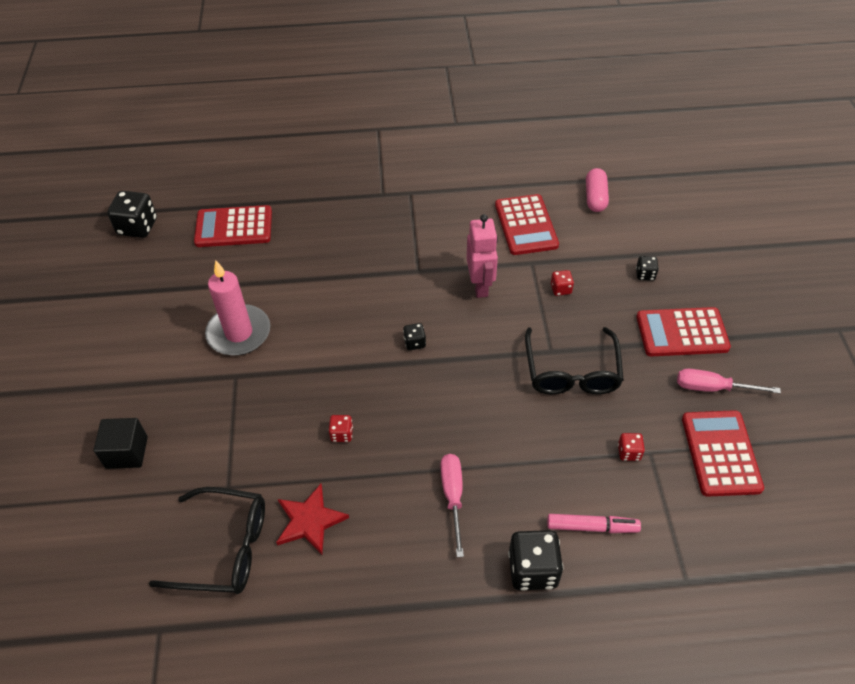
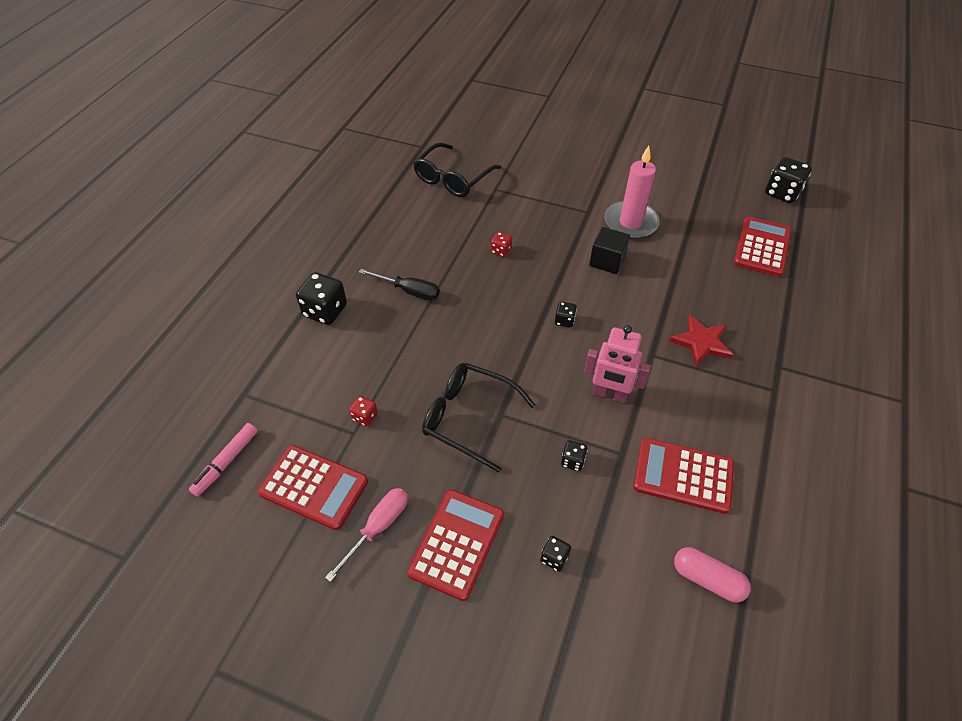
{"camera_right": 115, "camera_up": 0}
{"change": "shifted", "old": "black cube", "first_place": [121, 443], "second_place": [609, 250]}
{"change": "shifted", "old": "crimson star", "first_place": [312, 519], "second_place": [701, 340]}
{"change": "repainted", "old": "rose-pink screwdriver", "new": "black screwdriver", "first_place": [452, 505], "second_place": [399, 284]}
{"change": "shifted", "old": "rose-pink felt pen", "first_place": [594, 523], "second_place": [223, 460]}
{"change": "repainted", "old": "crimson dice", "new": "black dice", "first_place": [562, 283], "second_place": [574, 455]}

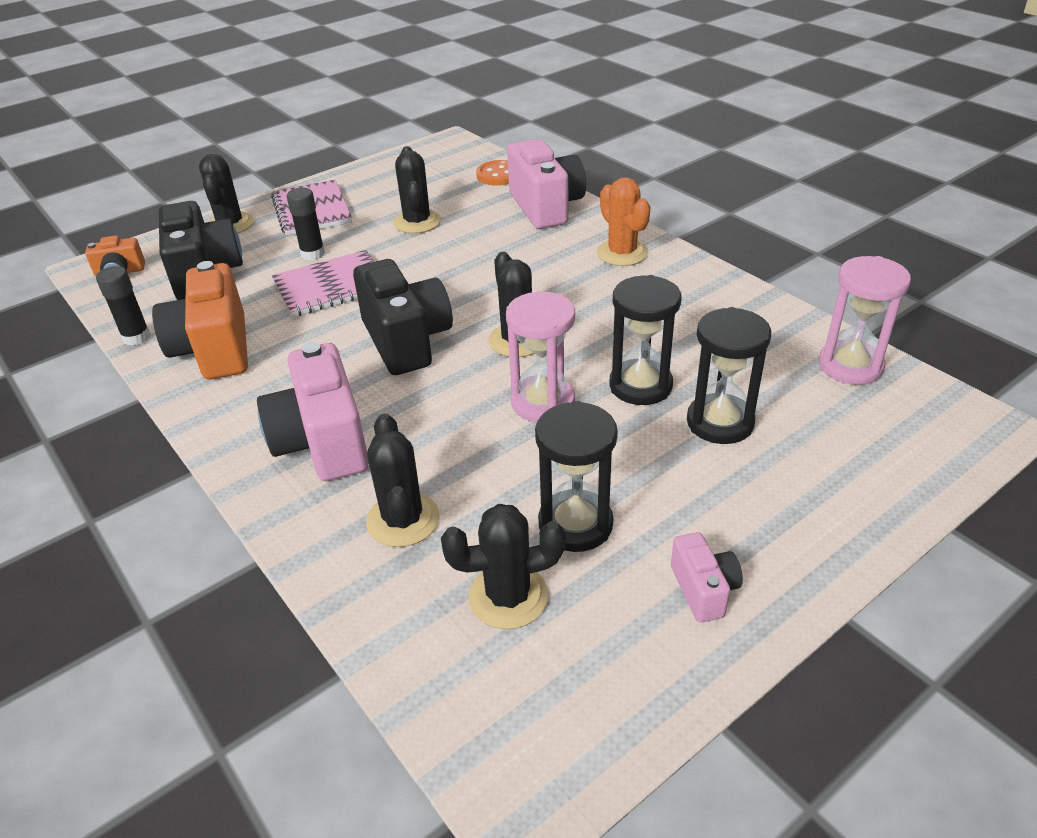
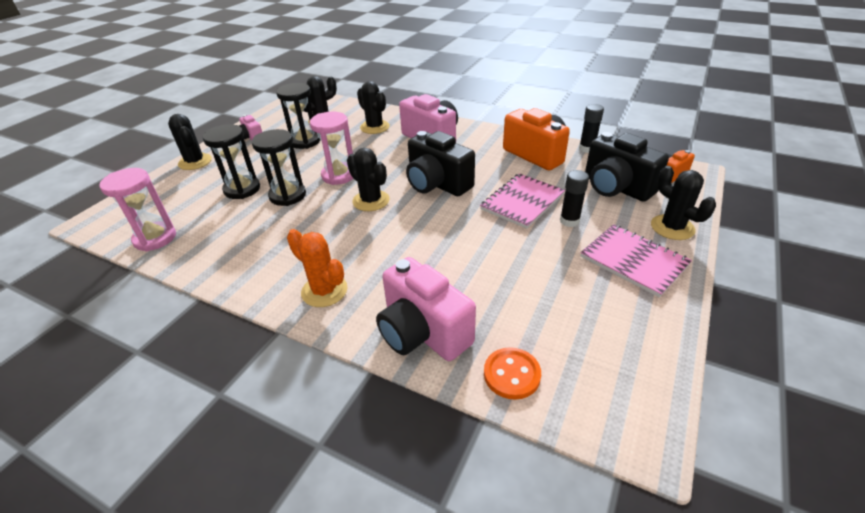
{"camera_right": 155, "camera_up": 0}
{"change": "shifted", "old": "black saguaro cactus", "first_place": [417, 190], "second_place": [190, 142]}

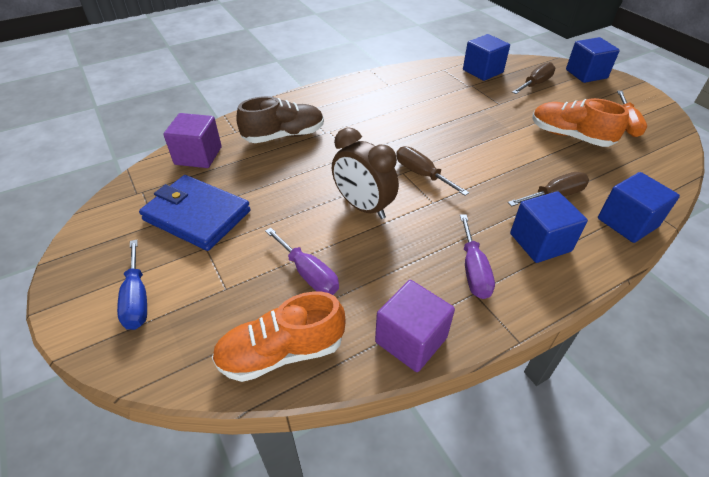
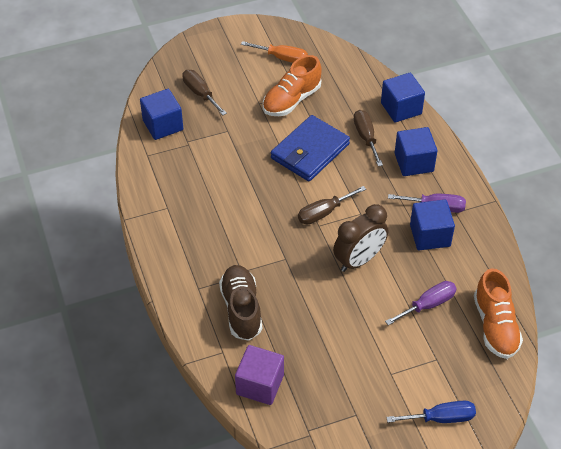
{"camera_right": -80, "camera_up": 5}
{"change": "shifted", "old": "royal blue wallet", "first_place": [195, 213], "second_place": [310, 148]}
{"change": "gone", "old": "purple cube", "first_place": [415, 326]}
{"change": "shifted", "old": "royal blue cube", "first_place": [593, 60], "second_place": [432, 225]}

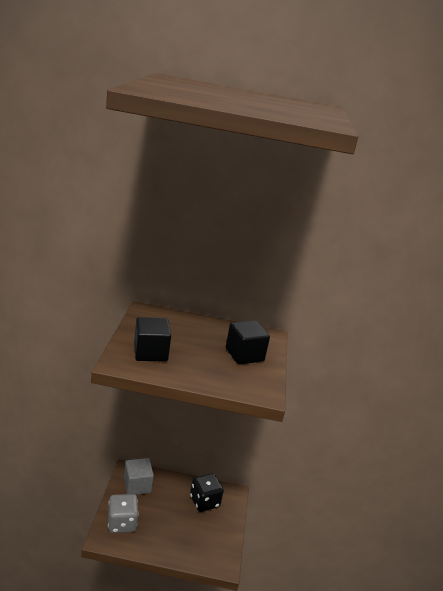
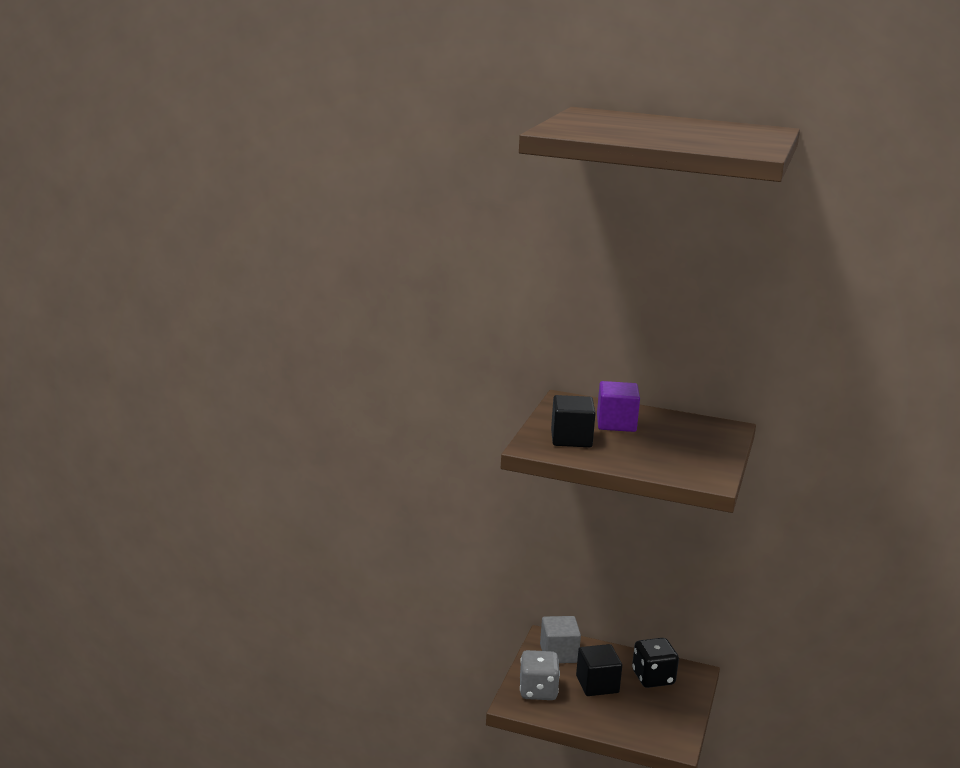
{"camera_right": 15, "camera_up": -5}
{"change": "shifted", "old": "black cube", "first_place": [248, 342], "second_place": [599, 670]}
{"change": "new", "new": "purple cube", "second_place": [618, 406]}

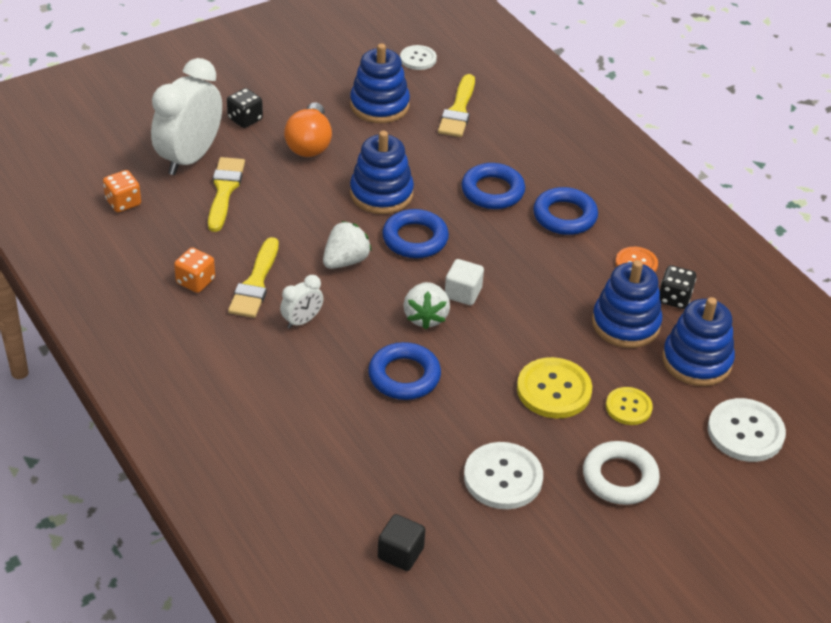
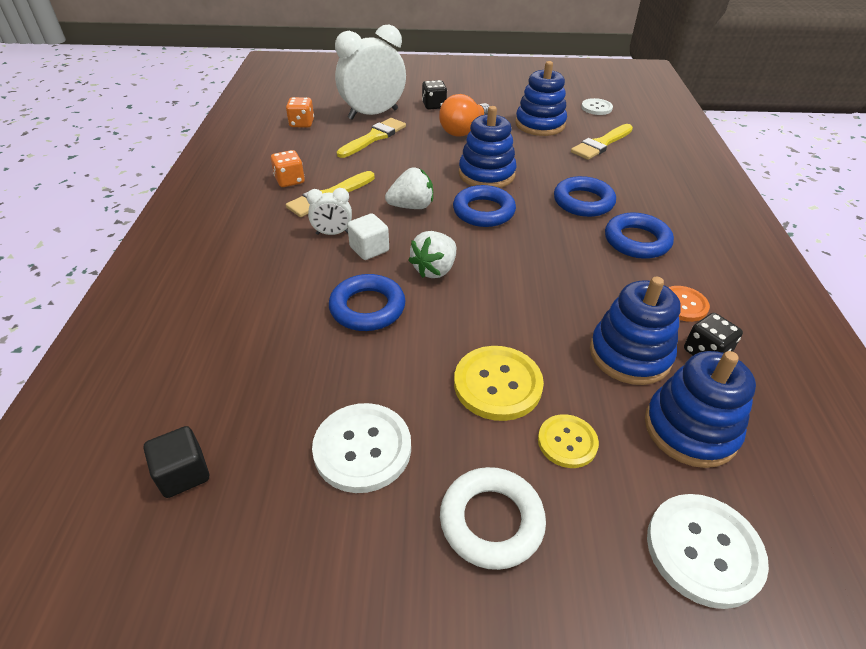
{"camera_right": 35, "camera_up": 0}
{"change": "shifted", "old": "pure white cube", "first_place": [464, 282], "second_place": [368, 236]}

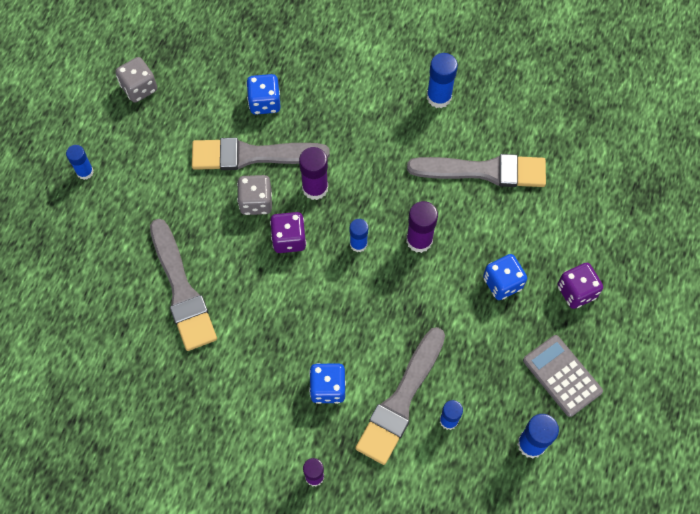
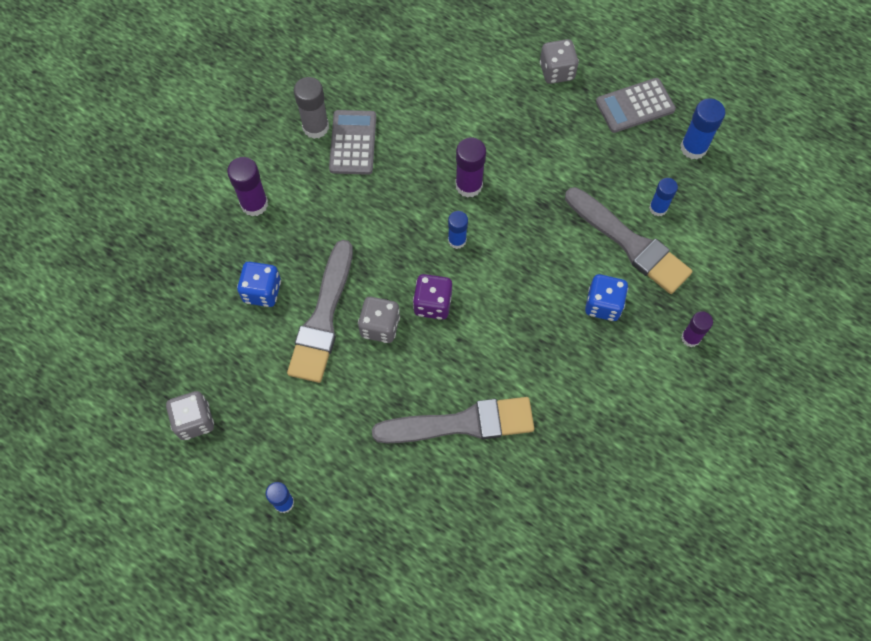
{"camera_right": -75, "camera_up": 0}
{"change": "shifted", "old": "purple glue", "first_place": [313, 173], "second_place": [247, 186]}
{"change": "gone", "old": "ash-grey brush", "first_place": [476, 170]}
{"change": "repainted", "old": "royal blue glue", "new": "ash-grey glue", "first_place": [442, 80], "second_place": [311, 108]}
{"change": "gone", "old": "royal blue dice", "first_place": [505, 277]}
{"change": "repainted", "old": "purple dice", "new": "ash-grey dice", "first_place": [580, 286], "second_place": [559, 61]}
{"change": "new", "new": "ash-grey adding machine", "second_place": [352, 142]}

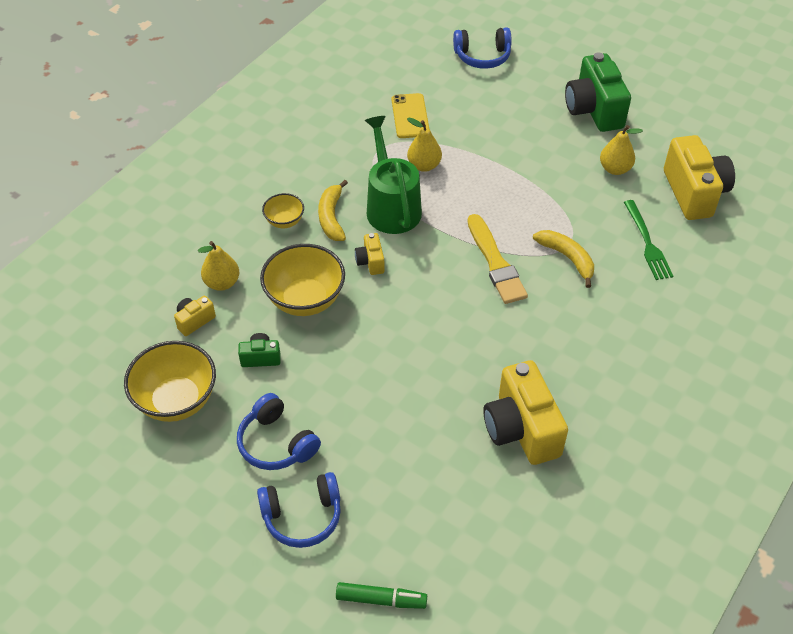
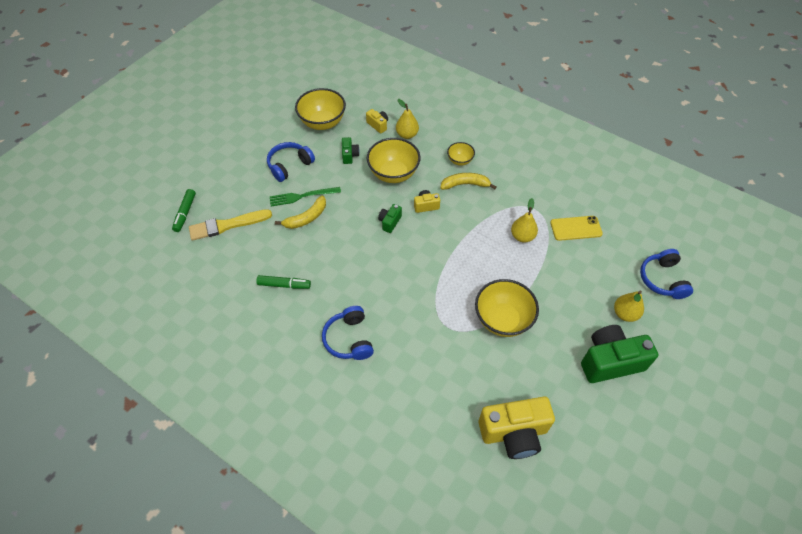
{"camera_right": 90, "camera_up": 5}
{"change": "shifted", "old": "royal blue over-ear headphones", "first_place": [299, 510], "second_place": [348, 333]}
{"change": "gone", "old": "green sprinkling can", "first_place": [393, 175]}
{"change": "shifted", "old": "bright yellow brush", "first_place": [498, 259], "second_place": [230, 225]}
{"change": "swapped", "old": "bright yellow photo camera", "new": "green felt pen", "first_place": [525, 412], "second_place": [283, 282]}
{"change": "shifted", "old": "bright yellow banana fruit", "first_place": [563, 259], "second_place": [300, 212]}
{"change": "shifted", "old": "bright yellow pear", "first_place": [621, 150], "second_place": [629, 306]}
{"change": "shifted", "old": "green dinner fork", "first_place": [649, 240], "second_place": [305, 196]}
{"change": "new", "new": "green photo camera", "second_place": [390, 218]}
{"change": "new", "new": "bright yellow bowl", "second_place": [507, 308]}

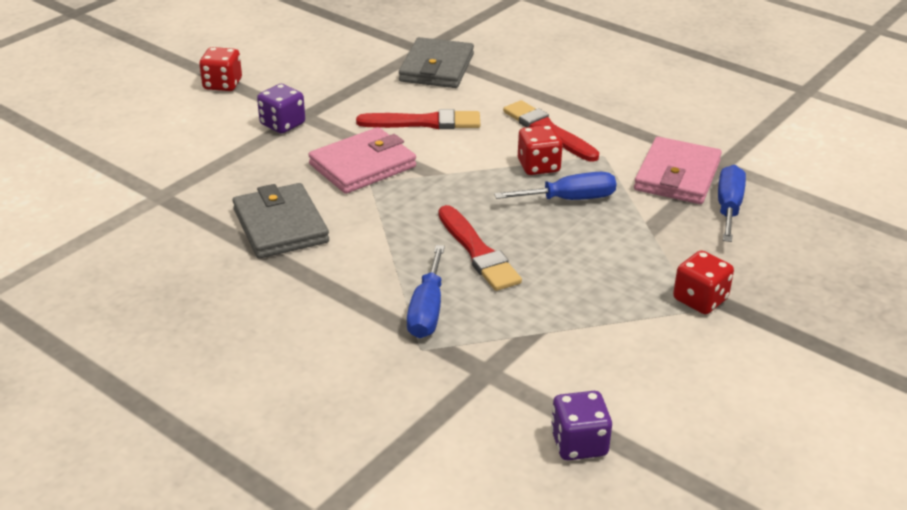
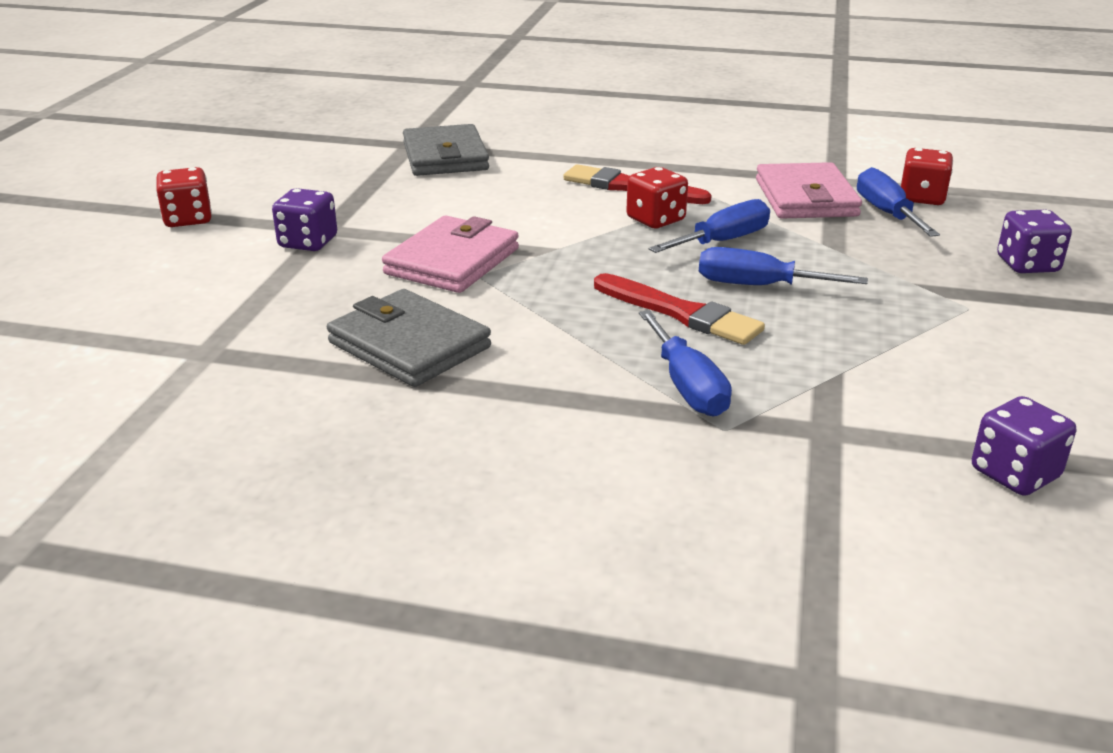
{"camera_right": -25, "camera_up": -5}
{"change": "gone", "old": "crimson brush", "first_place": [418, 119]}
{"change": "shifted", "old": "crimson dice", "first_place": [703, 282], "second_place": [927, 176]}
{"change": "new", "new": "royal blue screwdriver", "second_place": [783, 266]}
{"change": "new", "new": "purple dice", "second_place": [1034, 241]}

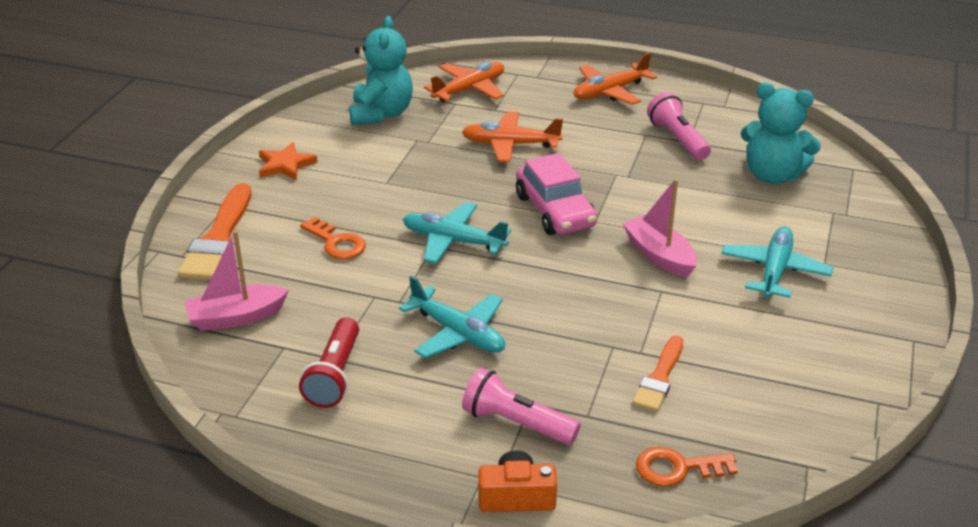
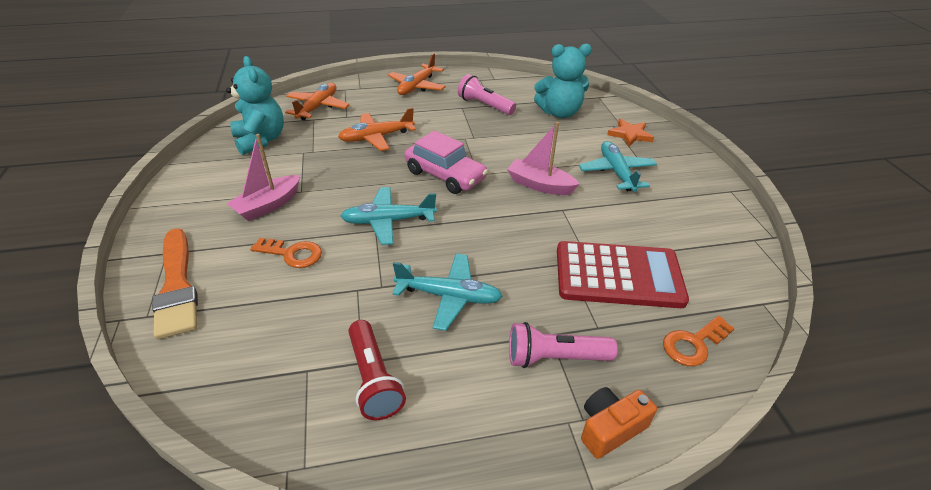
{"camera_right": -30, "camera_up": 5}
{"change": "shifted", "old": "rose-pink toy boat", "first_place": [237, 280], "second_place": [263, 177]}
{"change": "shifted", "old": "bright orange star", "first_place": [288, 161], "second_place": [630, 133]}
{"change": "swapped", "old": "bright orange brush", "new": "crimson adding machine", "first_place": [657, 373], "second_place": [623, 274]}

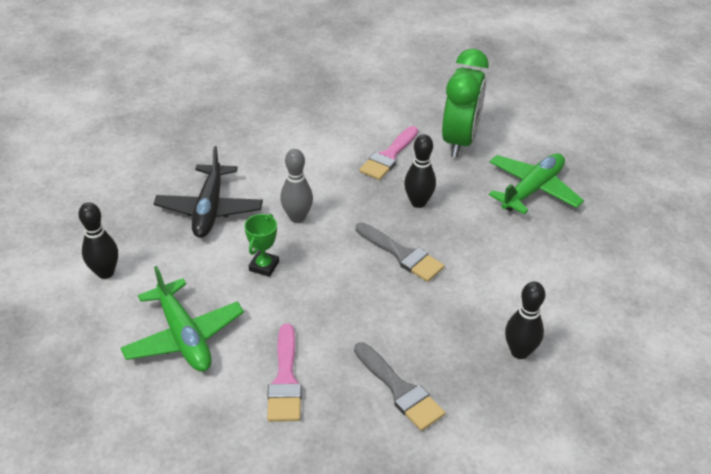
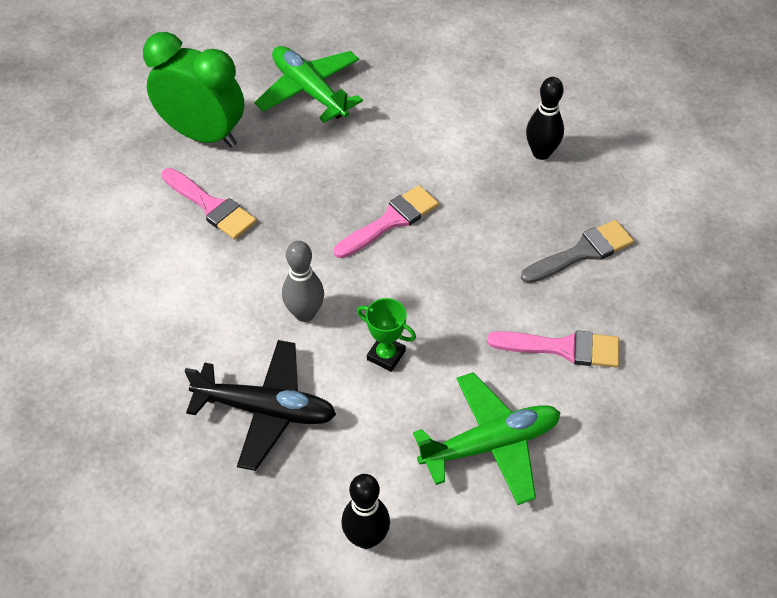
{"camera_right": -80, "camera_up": 10}
{"change": "repainted", "old": "ash-grey brush", "new": "rose-pink brush", "first_place": [400, 252], "second_place": [386, 221]}
{"change": "gone", "old": "black tenpin", "first_place": [420, 171]}

